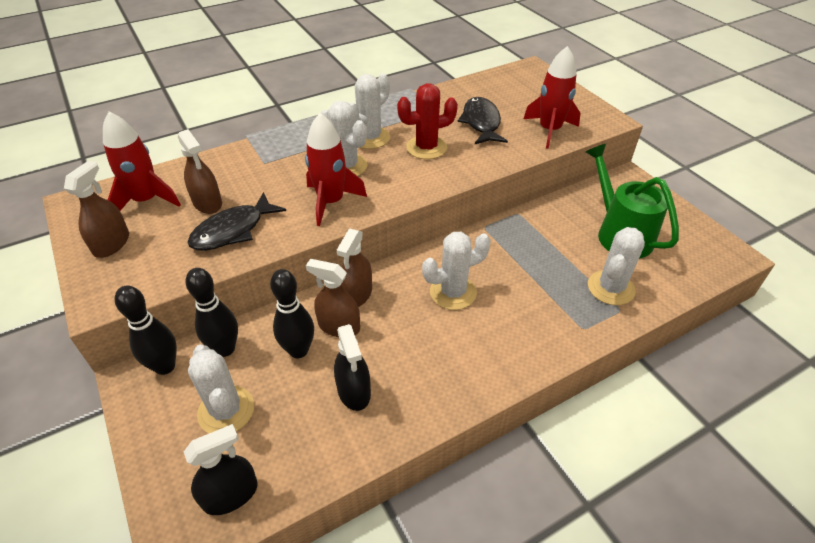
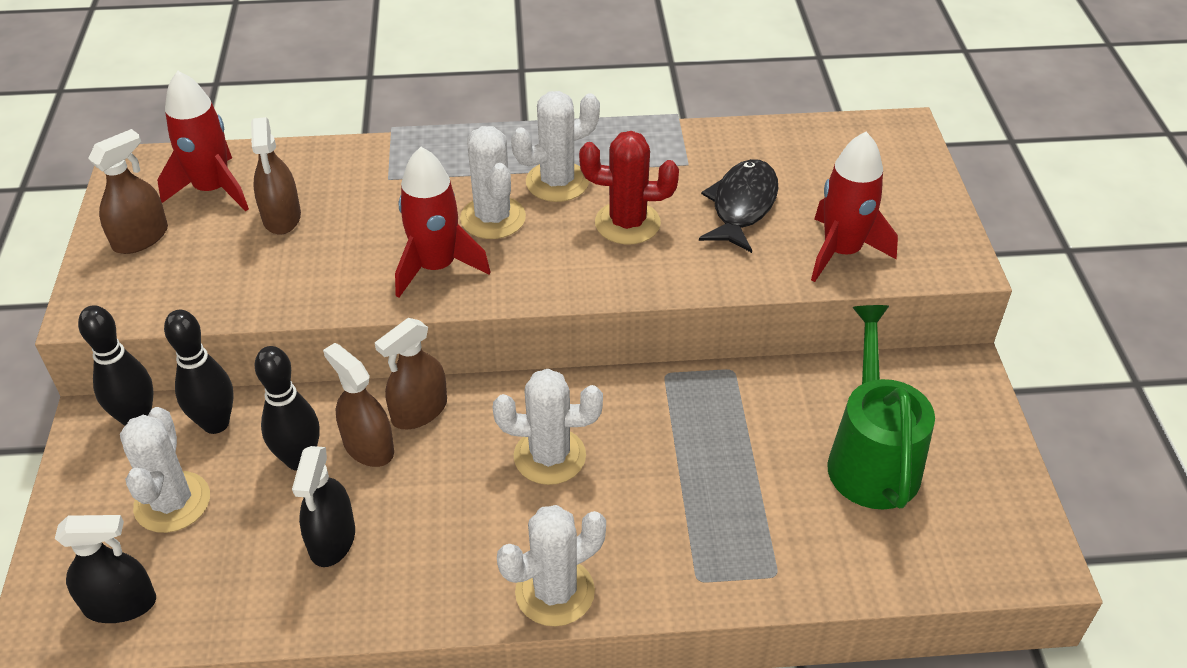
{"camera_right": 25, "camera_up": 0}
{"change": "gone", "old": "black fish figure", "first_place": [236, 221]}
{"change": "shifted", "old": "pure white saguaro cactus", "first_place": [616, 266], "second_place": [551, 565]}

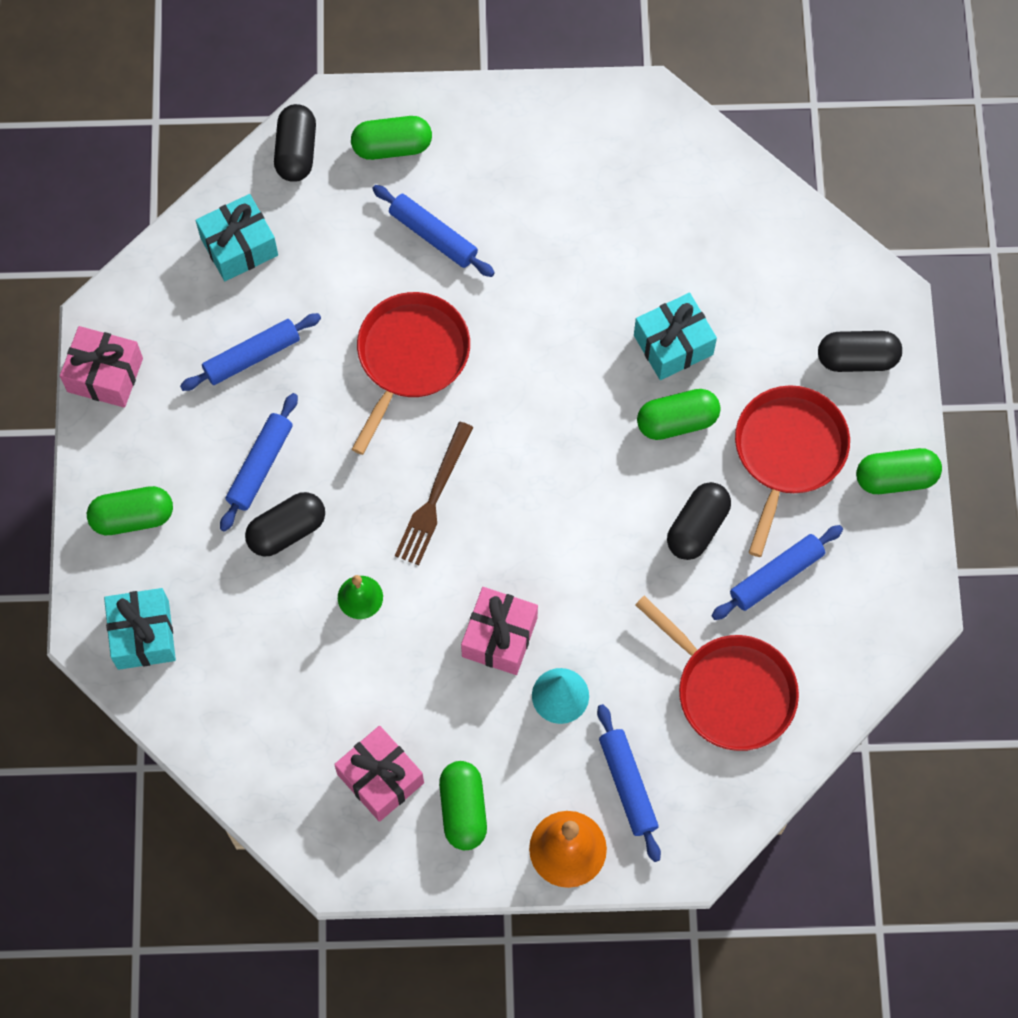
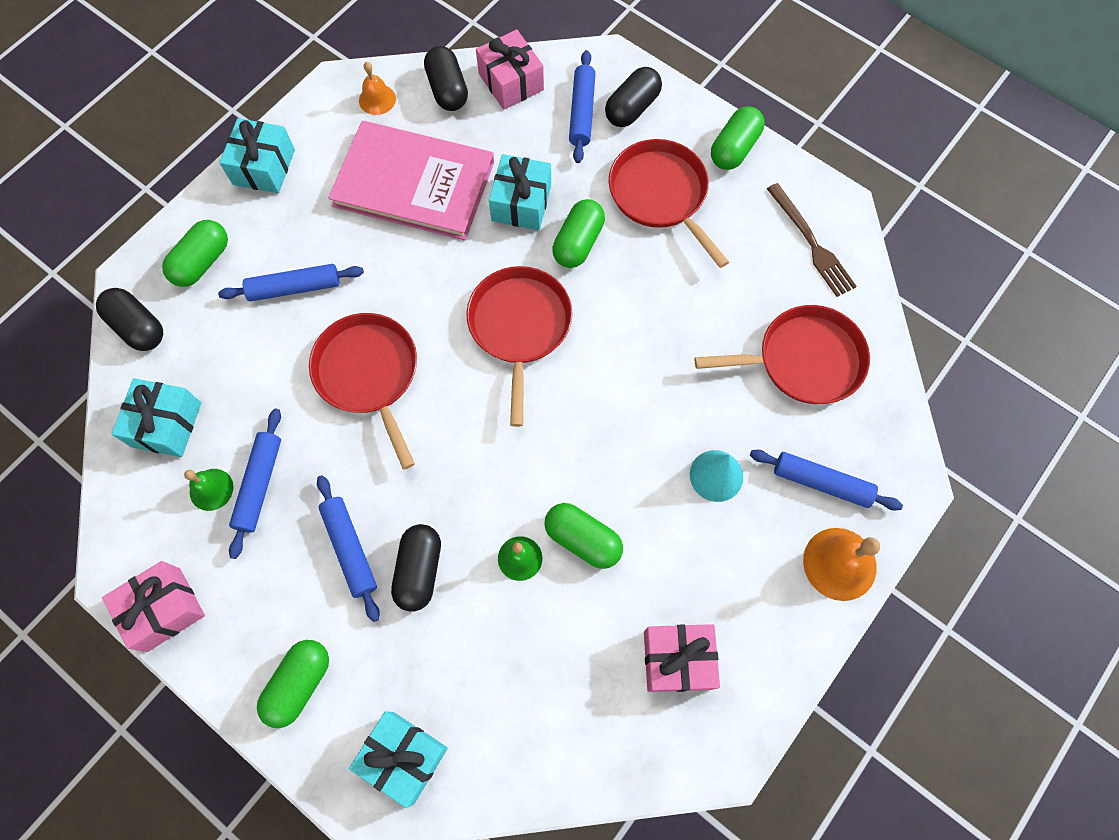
{"camera_right": -50, "camera_up": 0}
{"change": "shifted", "old": "brown dinner fork", "first_place": [434, 493], "second_place": [812, 240]}
{"change": "shifted", "old": "green pill shape", "first_place": [463, 805], "second_place": [583, 536]}
{"change": "shifted", "old": "rose-pink wrapped gift", "first_place": [499, 631], "second_place": [510, 69]}
{"change": "shifted", "old": "black pill shape", "first_place": [699, 521], "second_place": [446, 78]}
{"change": "shifted", "old": "royal blue pastry roller", "first_place": [777, 572], "second_place": [582, 106]}
{"change": "new", "new": "green hand bell", "second_place": [209, 490]}
{"change": "new", "new": "turquoise wrapped gift", "second_place": [257, 155]}
{"change": "new", "new": "rose-pink book", "second_place": [411, 181]}
{"change": "new", "new": "bright orange hand bell", "second_place": [377, 88]}
{"change": "new", "new": "crimson pan", "second_place": [519, 346]}

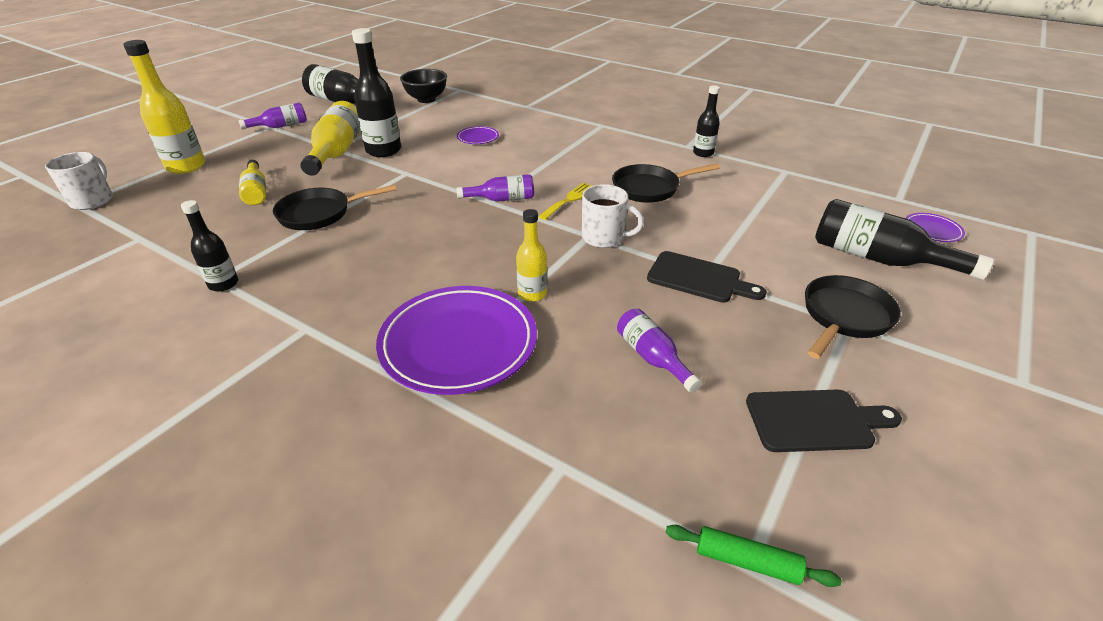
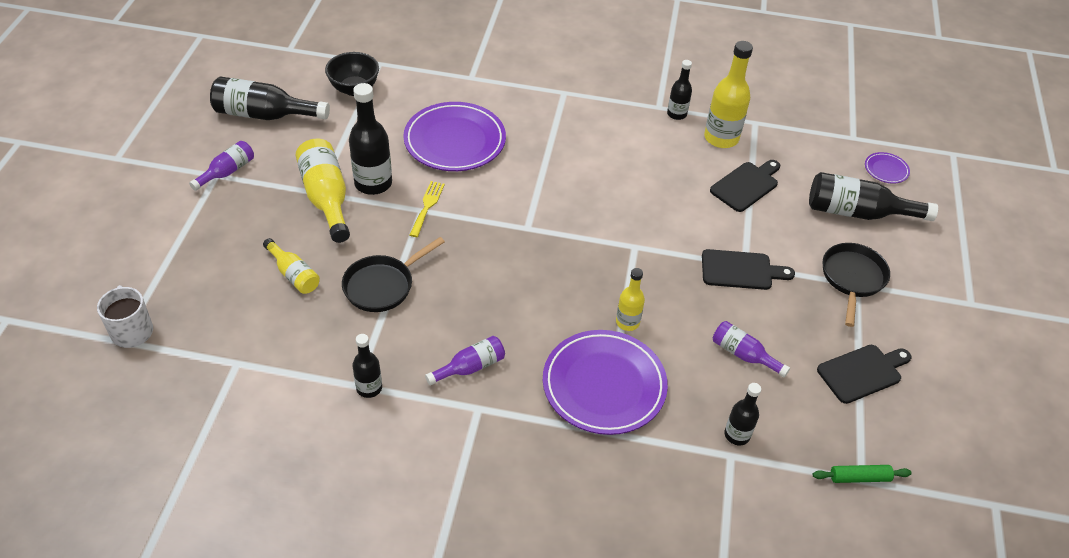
{"camera_right": -25, "camera_up": 10}
{"change": "shifted", "old": "bright yellow bottle", "first_place": [164, 107], "second_place": [728, 94]}
{"change": "shifted", "old": "purple bottle", "first_place": [495, 188], "second_place": [465, 360]}
{"change": "scaled", "old": "purple plate", "first_place": [478, 135], "second_place": [454, 136], "factor": 2.29}
{"change": "shifted", "old": "bright yellow dinner fork", "first_place": [565, 201], "second_place": [427, 209]}
{"change": "gone", "old": "pure white coffee mug", "first_place": [613, 216]}
{"change": "gone", "old": "black pan", "first_place": [666, 183]}
{"change": "new", "new": "black cutting board", "second_place": [745, 186]}
{"change": "new", "new": "black bottle", "second_place": [742, 414]}

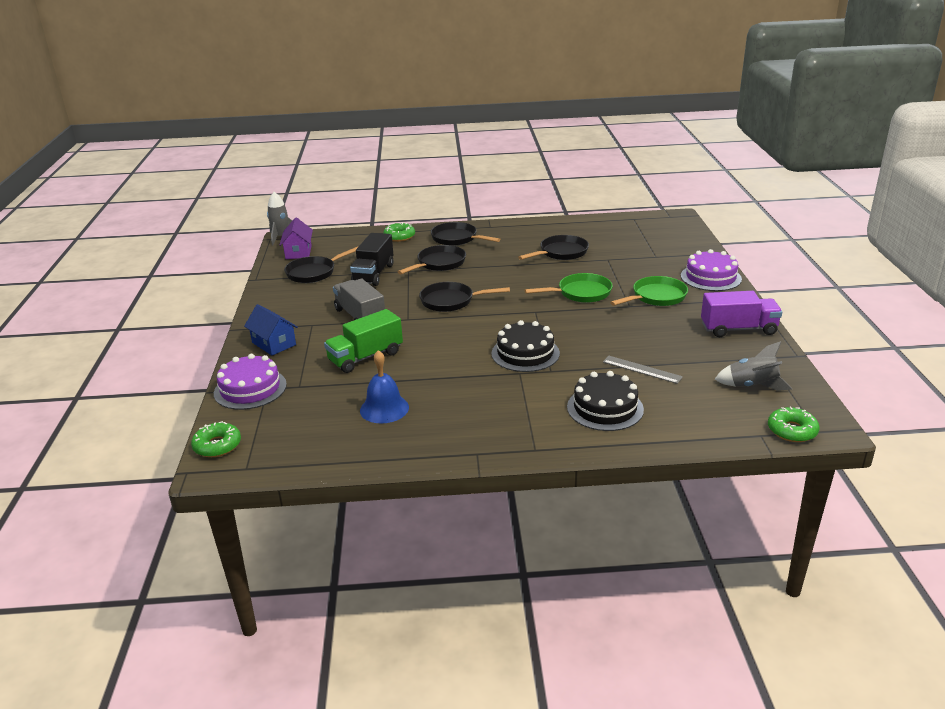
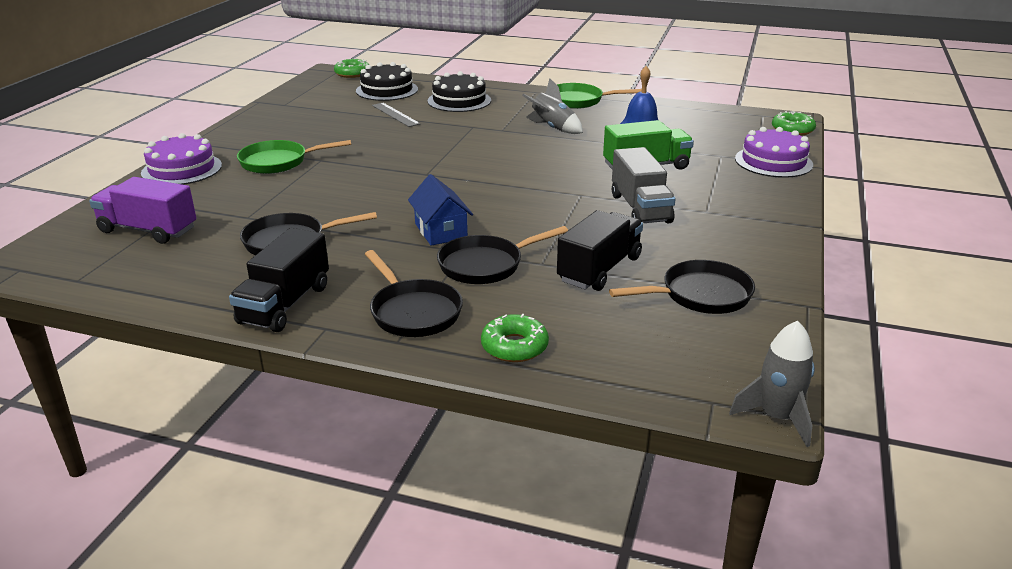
{"camera_right": -160, "camera_up": 0}
{"change": "shifted", "old": "royal blue toy house", "first_place": [271, 329], "second_place": [440, 210]}
{"change": "gone", "old": "purple toy house", "first_place": [296, 238]}
{"change": "gone", "old": "black pan", "first_place": [464, 297]}
{"change": "shifted", "old": "black layer cake", "first_place": [525, 346], "second_place": [387, 81]}
{"change": "shifted", "old": "green pan", "first_place": [569, 288], "second_place": [599, 96]}
{"change": "shifted", "old": "purple truck", "first_place": [741, 314], "second_place": [142, 210]}
{"change": "shifted", "old": "ash-grey spaceship", "first_place": [753, 366], "second_place": [552, 106]}
{"change": "new", "new": "black truck", "second_place": [279, 280]}

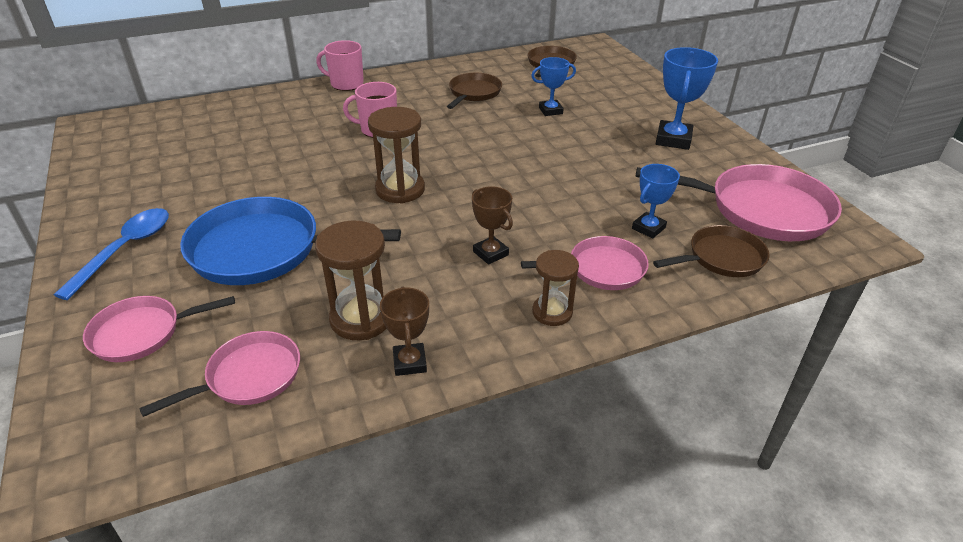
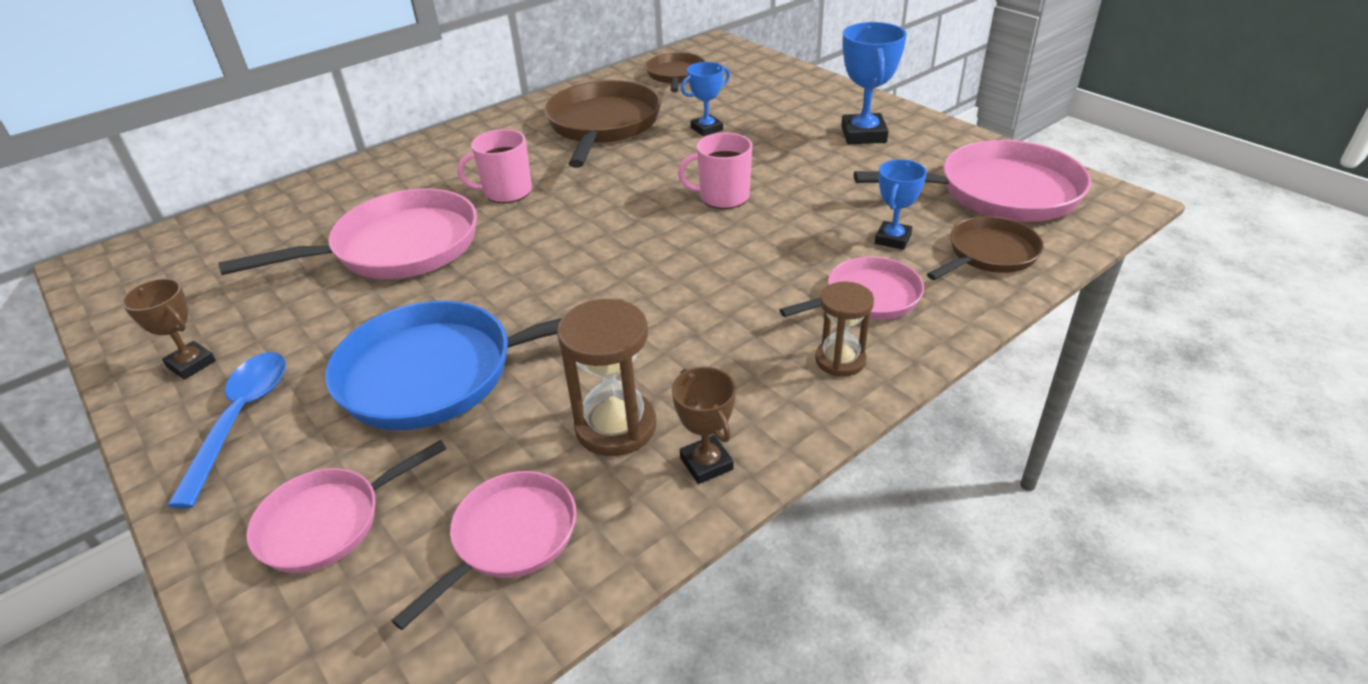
{"camera_right": -15, "camera_up": 0}
{"change": "shifted", "old": "rose-pink coffee mug", "first_place": [340, 65], "second_place": [715, 171]}
{"change": "gone", "old": "brown sand timer", "first_place": [396, 155]}
{"change": "scaled", "old": "brown pan", "first_place": [474, 91], "second_place": [602, 124], "factor": 1.73}
{"change": "shifted", "old": "brown prize cup", "first_place": [492, 225], "second_place": [169, 329]}
{"change": "new", "new": "rose-pink pan", "second_place": [348, 234]}

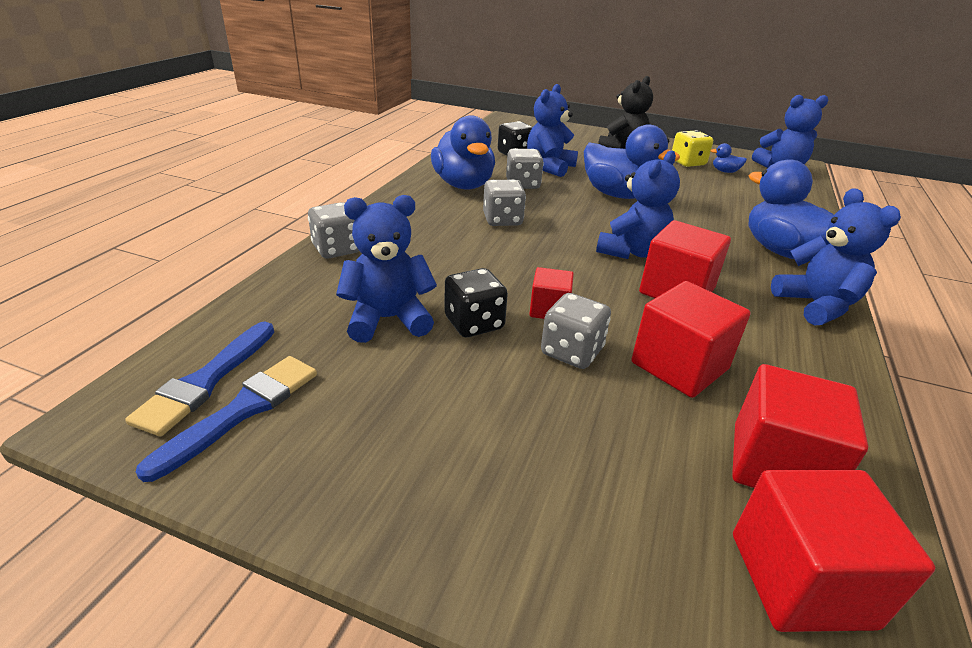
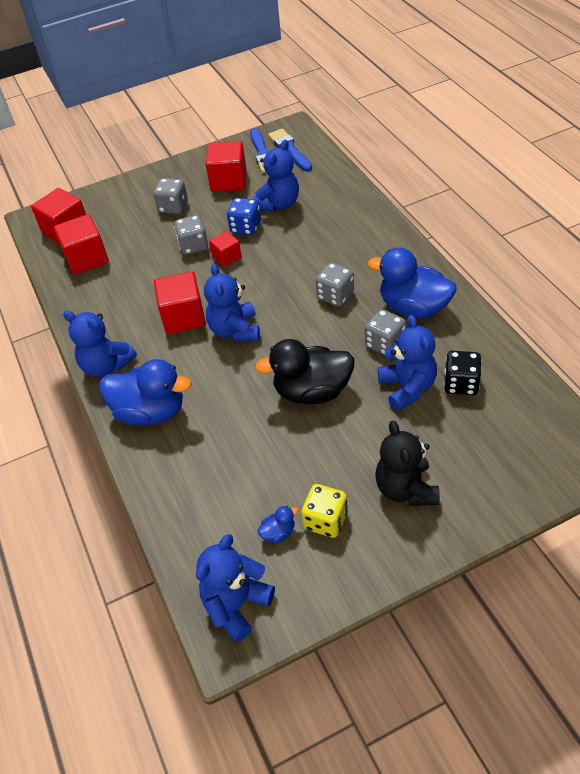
{"camera_right": 140, "camera_up": 15}
{"change": "shifted", "old": "ash-grey dice", "first_place": [333, 230], "second_place": [171, 196]}
{"change": "repainted", "old": "black dice", "new": "royal blue dice", "first_place": [476, 302], "second_place": [244, 216]}
{"change": "repainted", "old": "royal blue duck", "new": "black duck", "first_place": [632, 161], "second_place": [305, 371]}
{"change": "shifted", "old": "crimson cube", "first_place": [691, 339], "second_place": [226, 166]}

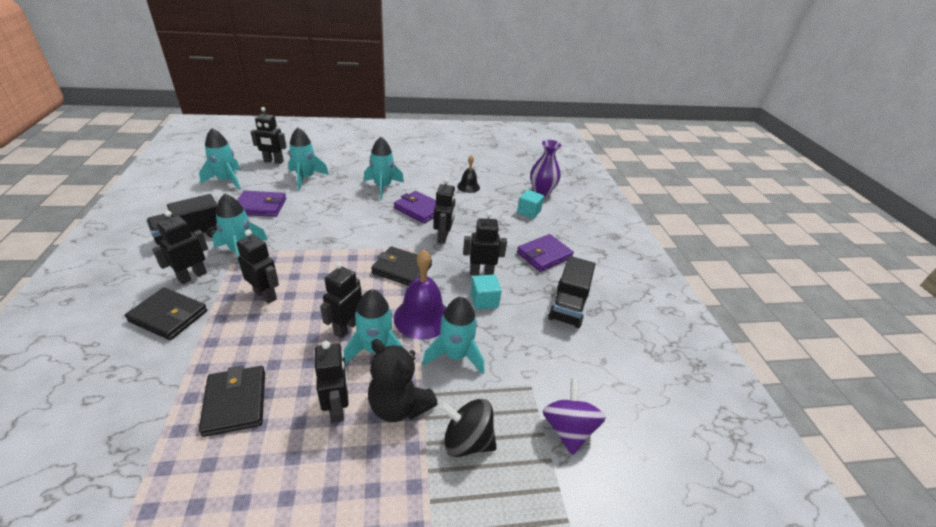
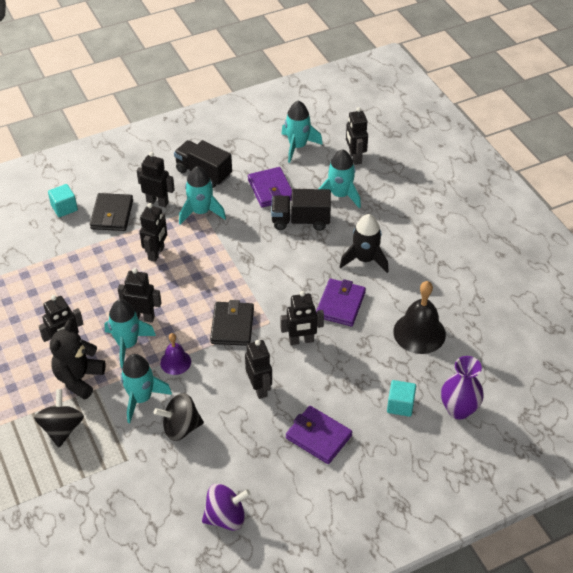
{"camera_right": 75, "camera_up": 10}
{"change": "gone", "old": "black wallet", "first_place": [232, 401]}
{"change": "repainted", "old": "turquoise spaceship", "new": "black spaceship", "first_place": [384, 168], "second_place": [364, 243]}
{"change": "scaled", "old": "purple hand bell", "first_place": [420, 294], "second_place": [175, 354], "factor": 0.58}
{"change": "scaled", "old": "black hand bell", "first_place": [468, 174], "second_place": [419, 317], "factor": 1.73}
{"change": "shifted", "old": "turquoise cube", "first_place": [486, 292], "second_place": [63, 200]}
{"change": "shifted", "old": "purple toy top", "first_place": [574, 416], "second_place": [226, 507]}
{"change": "shifted", "old": "black truck", "first_place": [571, 292], "second_place": [301, 210]}
{"change": "new", "new": "black toy top", "second_place": [179, 417]}

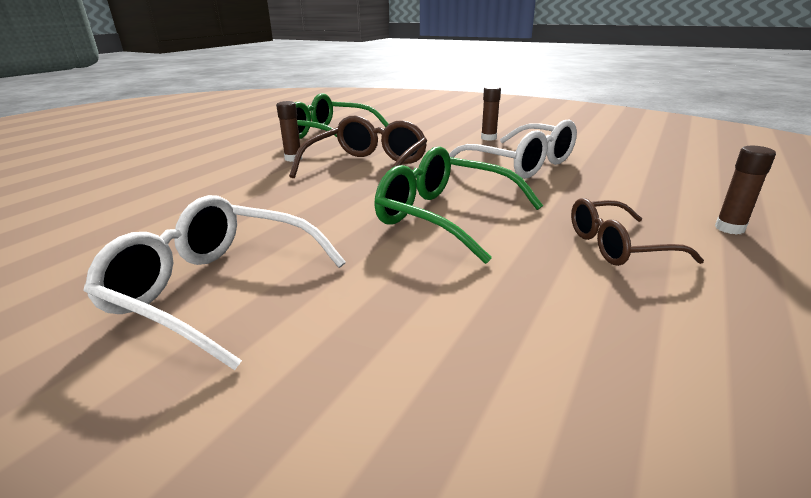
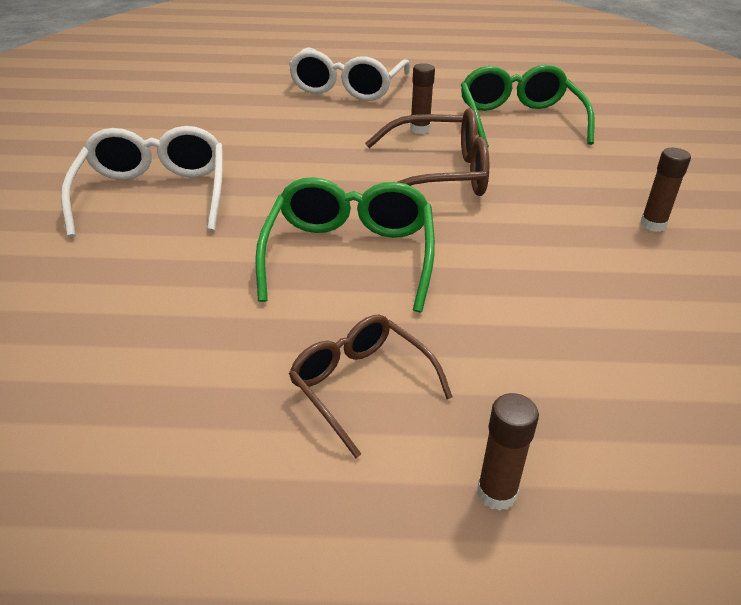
{"camera_right": 60, "camera_up": 10}
{"change": "shifted", "old": "pure white spectacles", "first_place": [513, 149], "second_place": [349, 74]}

